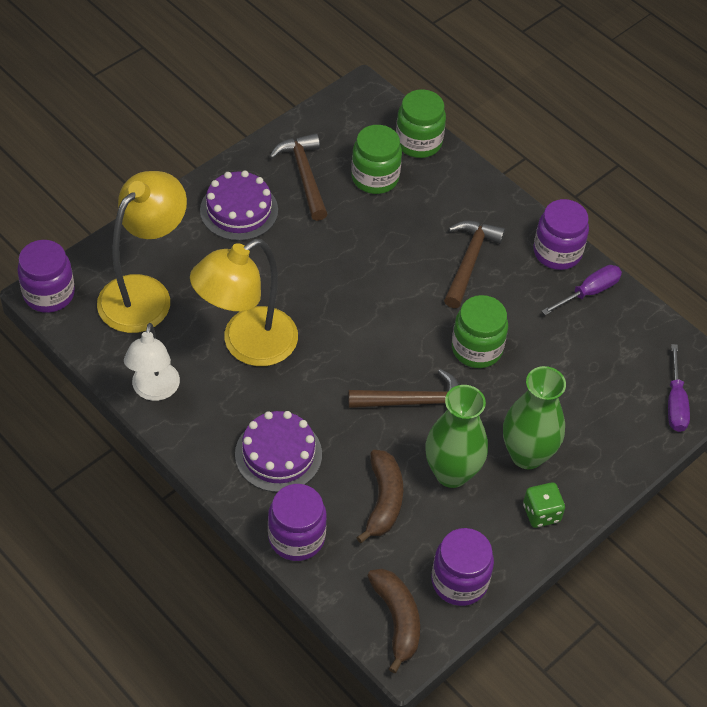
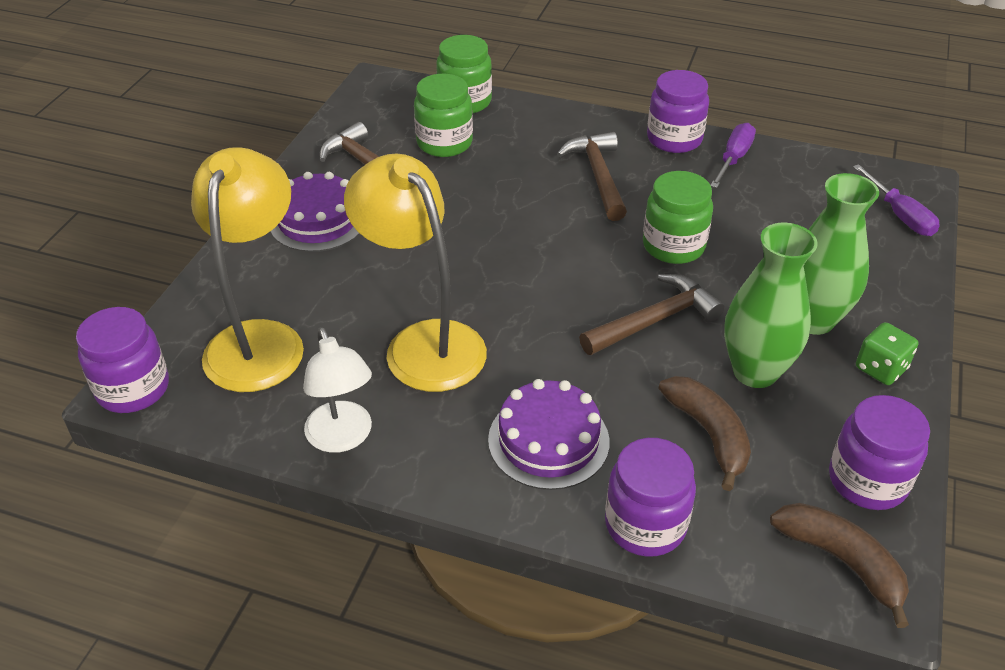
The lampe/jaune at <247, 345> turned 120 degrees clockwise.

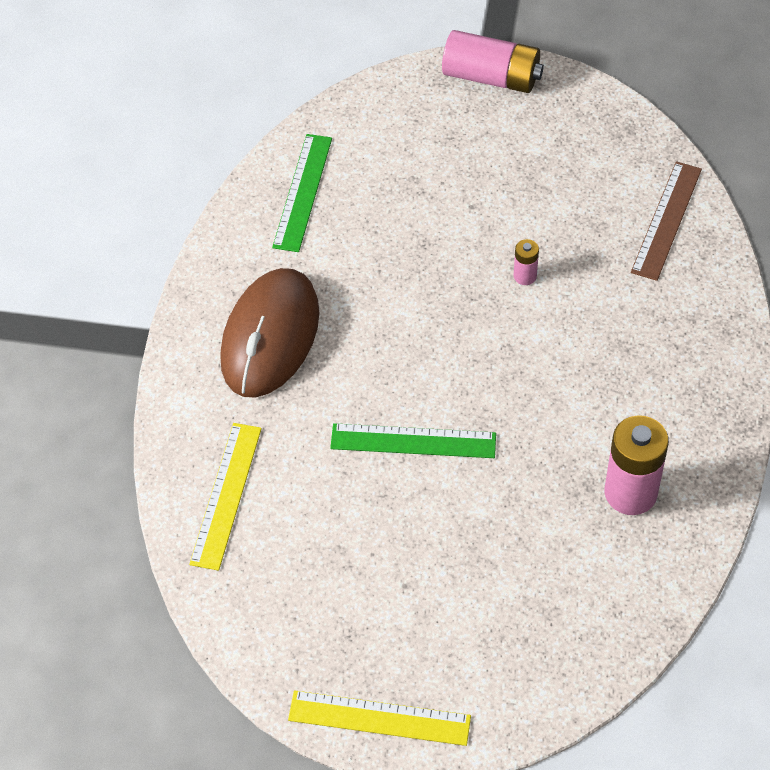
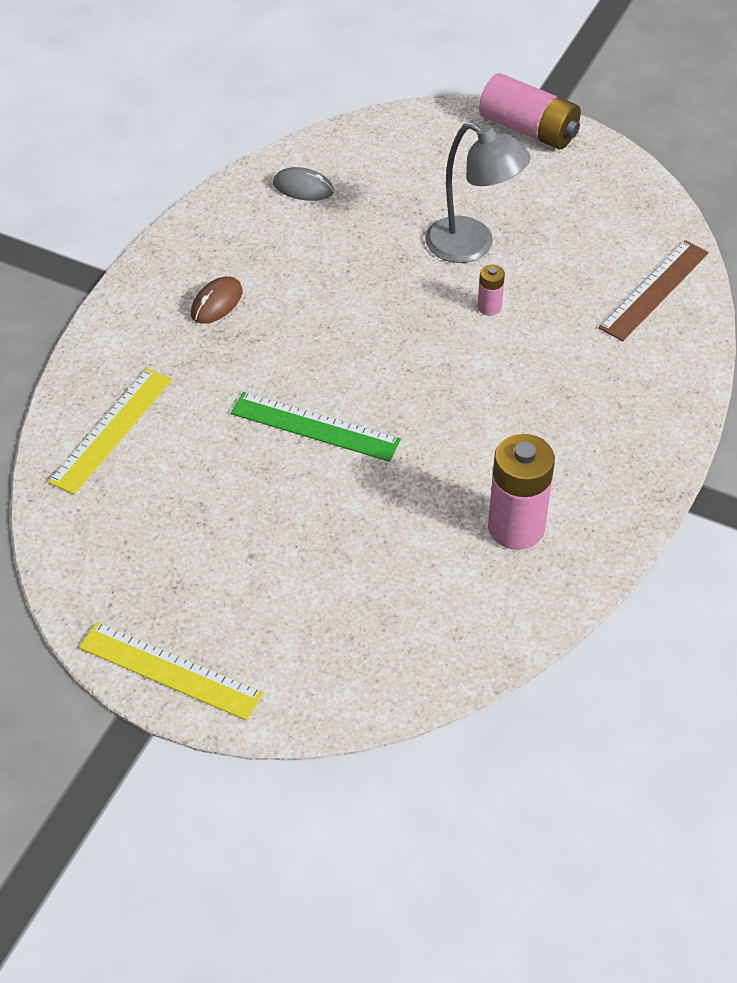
The souris/marron at <270, 336> changed to 0.43 times the size. The règle/vert at <303, 192> was replaced by the souris/gris at <303, 188>. The lampe/gris at <472, 246> appeared.

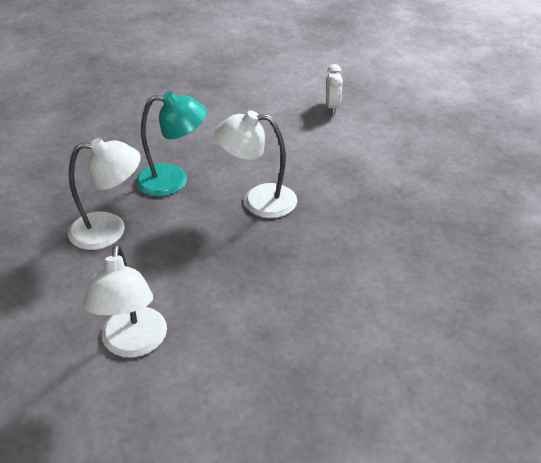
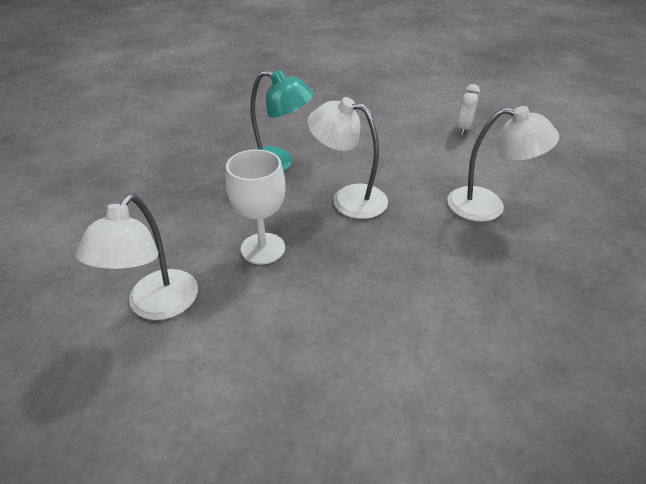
The lampe/blanc moved from <109, 230> to <488, 206>. The verre à pied/blanc at <263, 248> appeared.

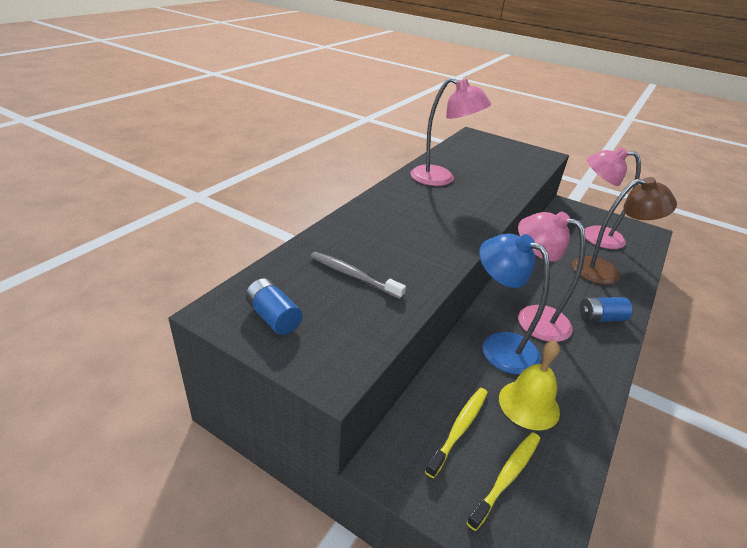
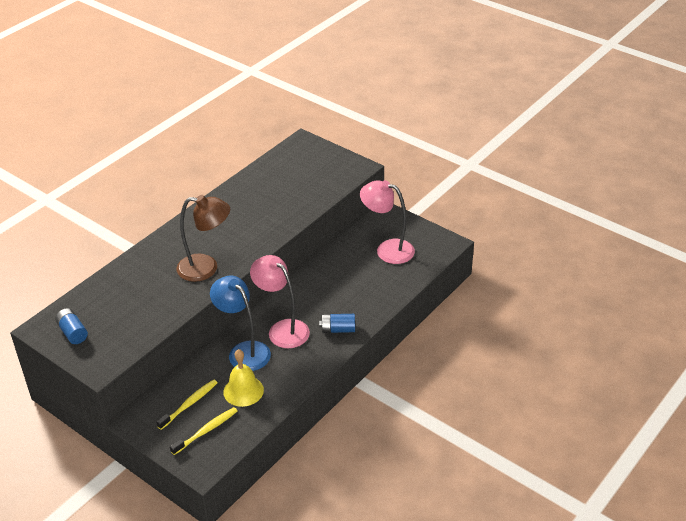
The brosse à dents/gris at <353, 275> disappeared. The lampe/rose at <441, 179> disappeared. The lampe/marron moved from <605, 271> to <206, 268>.

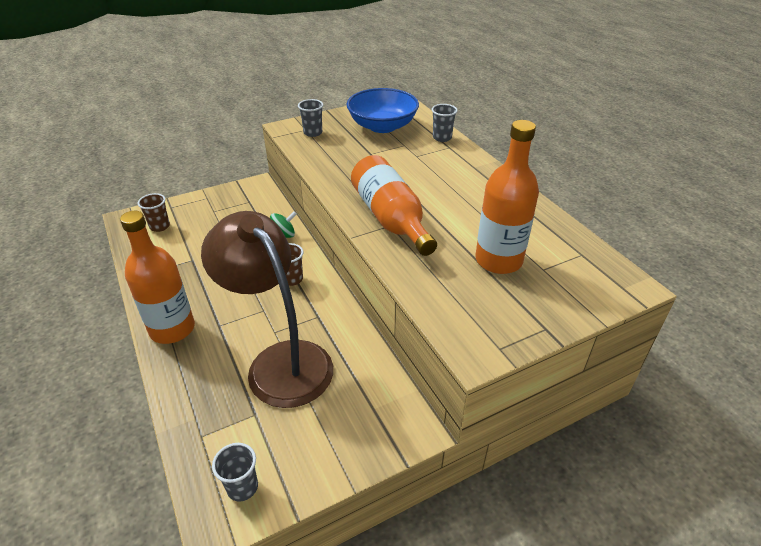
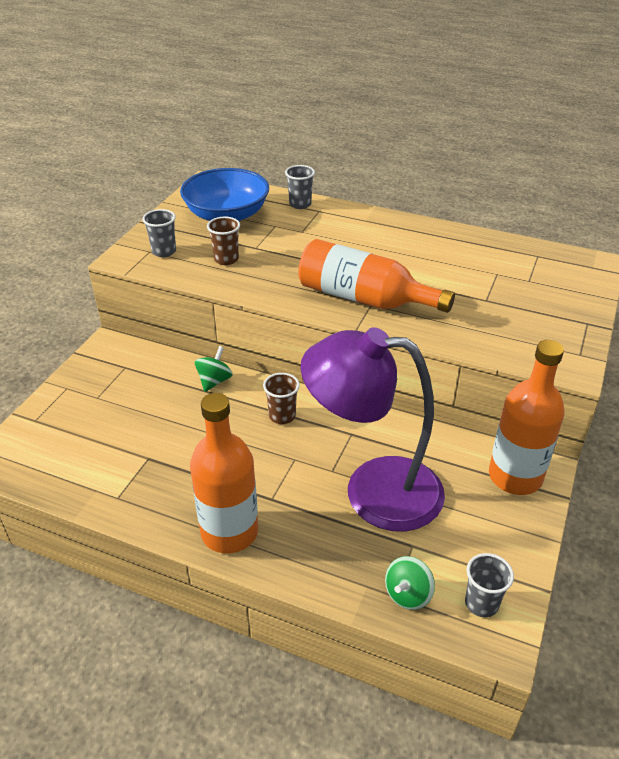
The gobelet/marron moved from <160, 226> to <226, 259>. The lampe/marron at <280, 361> became the lampe/violet at <373, 490>. The bouteille/orange moved from <498, 260> to <515, 476>. The toupie/vert at <408, 594> appeared.

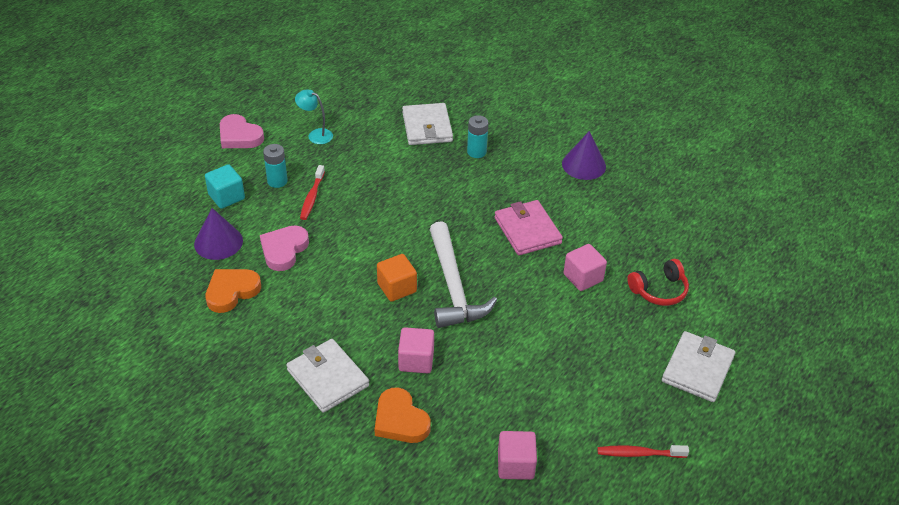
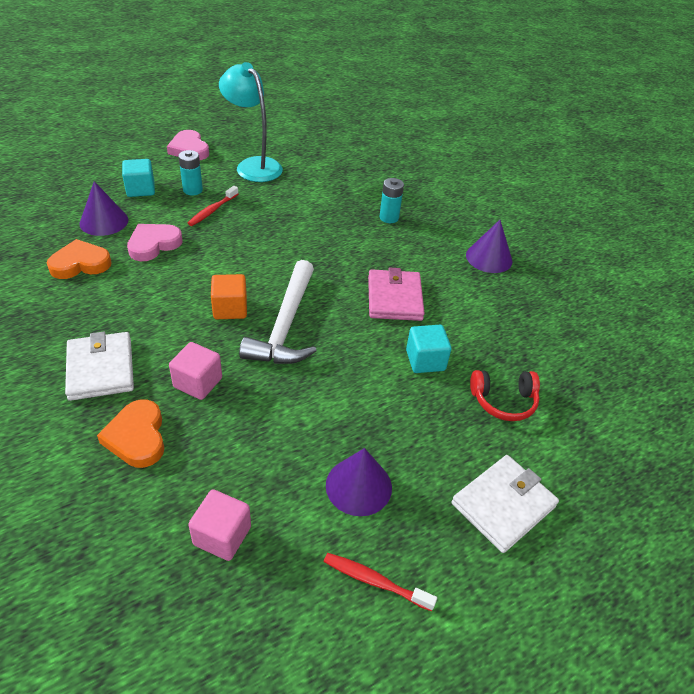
The lampe/turquoise at <316, 135> changed to 1.95 times the size. The portefeuille/blanc at <427, 127> disappeared. The cube/rose at <583, 277> became the cube/turquoise at <425, 360>. The cône/violet at <358, 486> appeared.

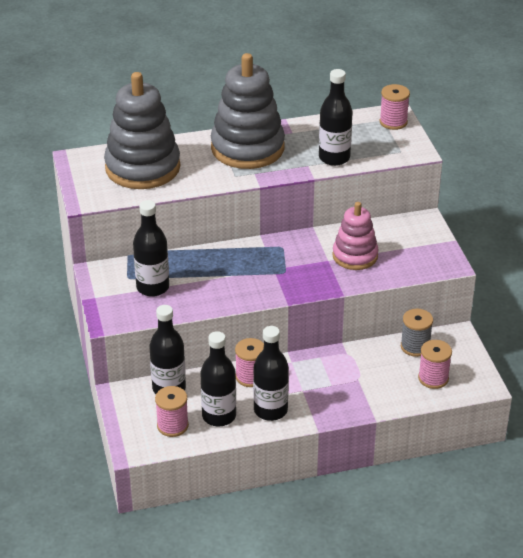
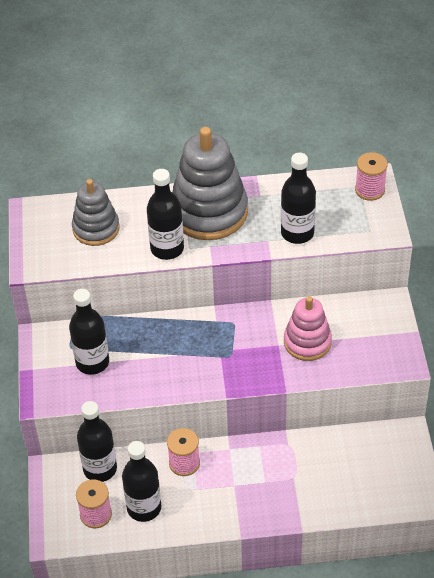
The jouet à empiler/gris at <142, 167> changed to 0.60 times the size. The bouteille/noir moved from <270, 410> to <167, 249>. The bobine/gris at <415, 346> disappeared. The bobine/rose at <433, 378> disappeared.

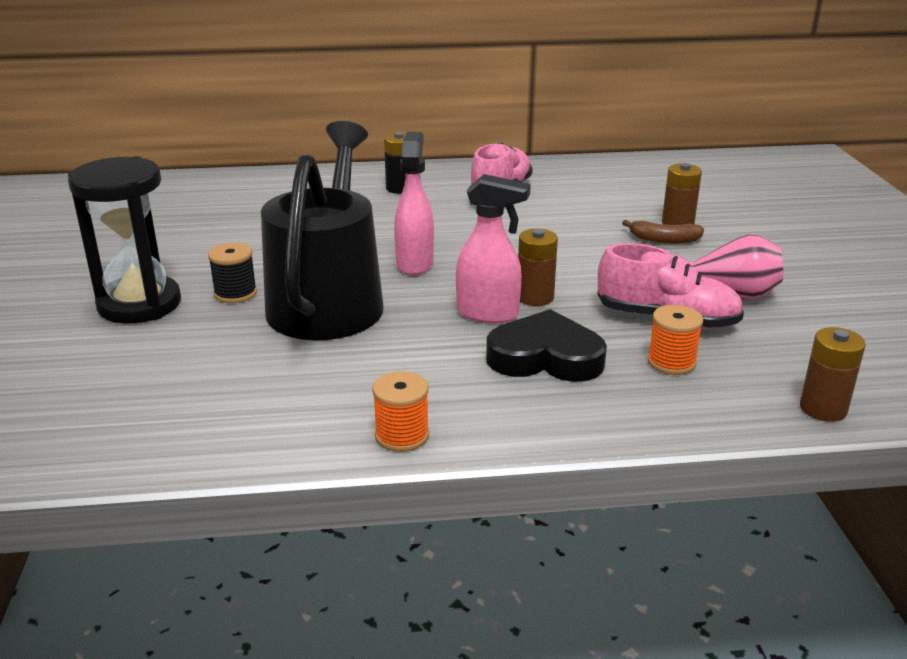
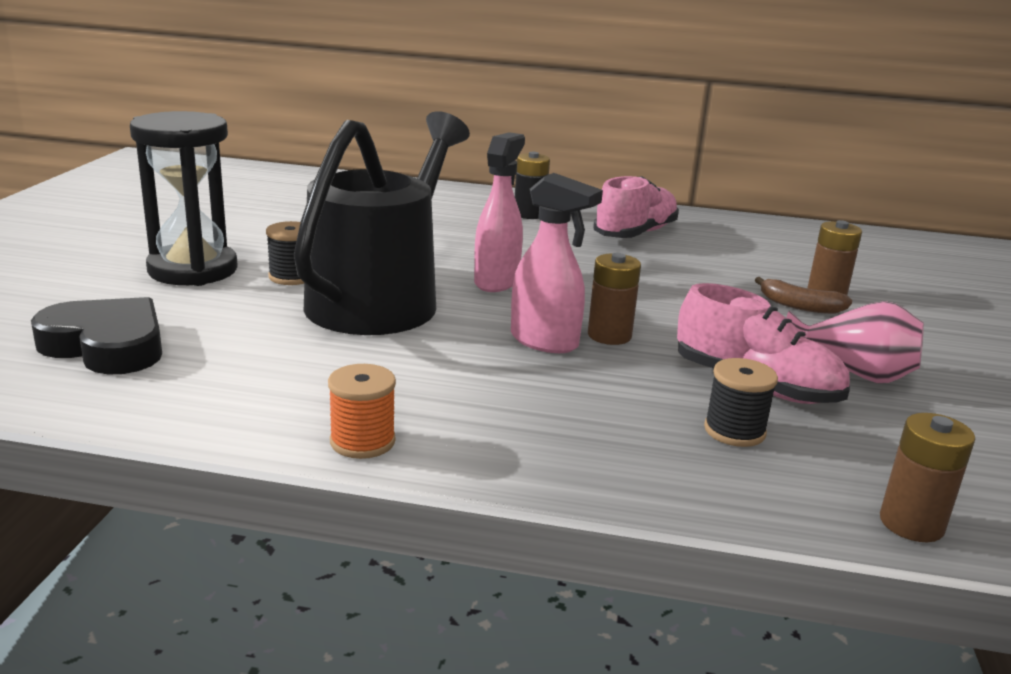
The cœur/noir moved from <545, 357> to <106, 345>. The bobine/orange at <671, 362> became the bobine/noir at <734, 431>.

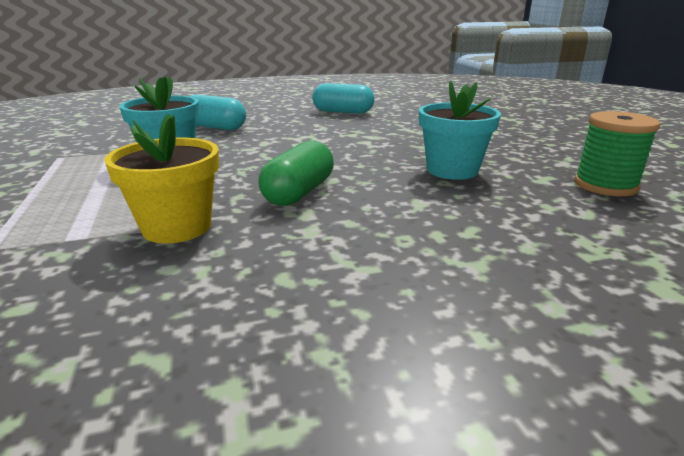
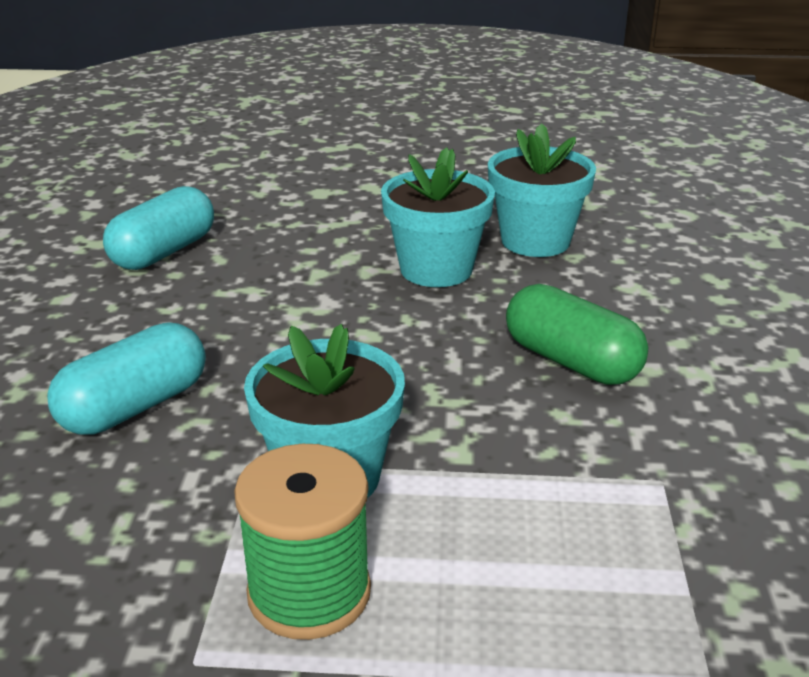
The pot de fleurs/jaune at <177, 227> disappeared. The bobine/vert moved from <605, 185> to <309, 592>. The pot de fleurs/turquoise at <436, 269> appeared.

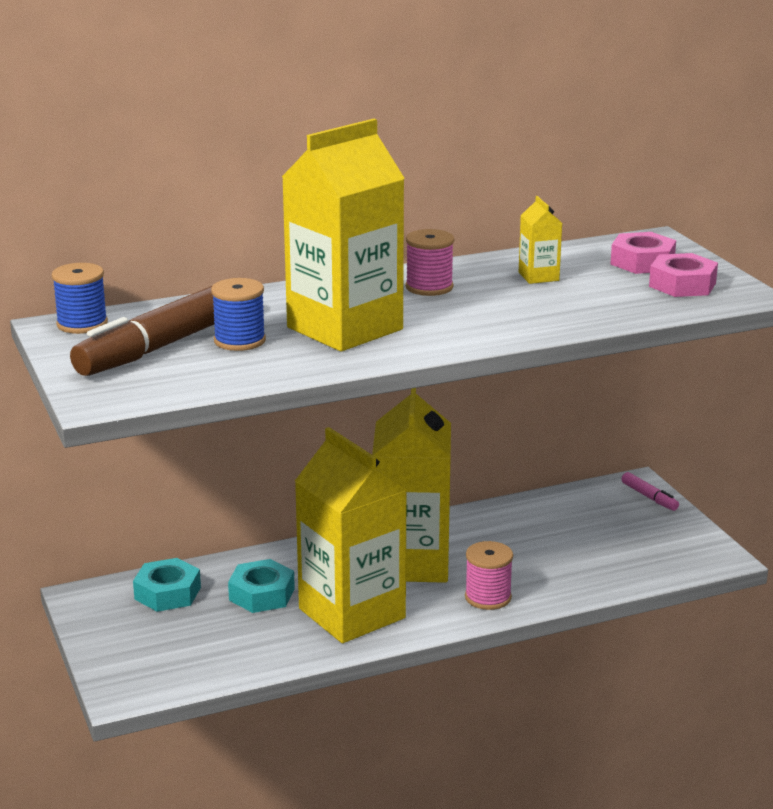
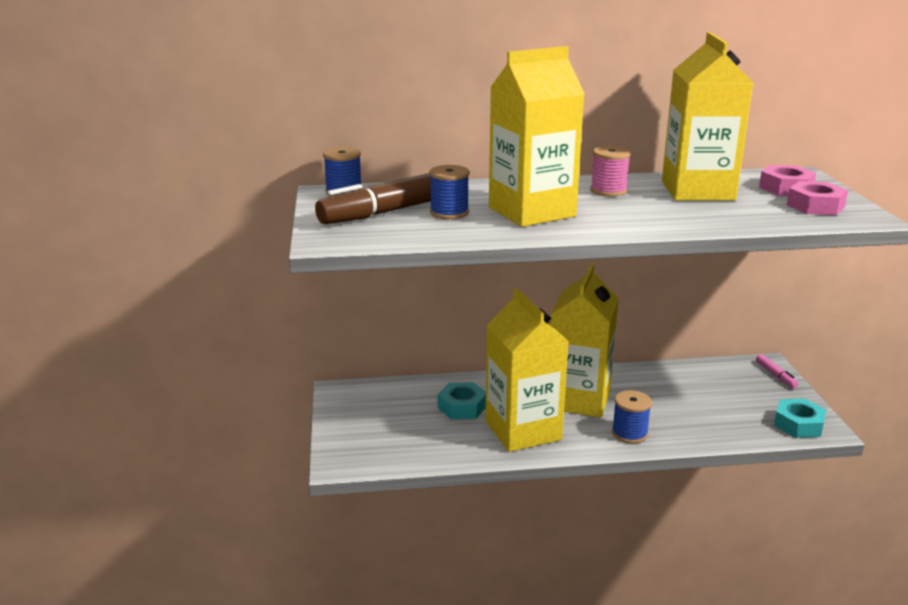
The écrou/turquoise moved from <167, 593> to <798, 424>. The bobine/rose at <488, 597> became the bobine/bleu at <629, 433>. The brique de lait/jaune at <538, 276> changed to 2.40 times the size.

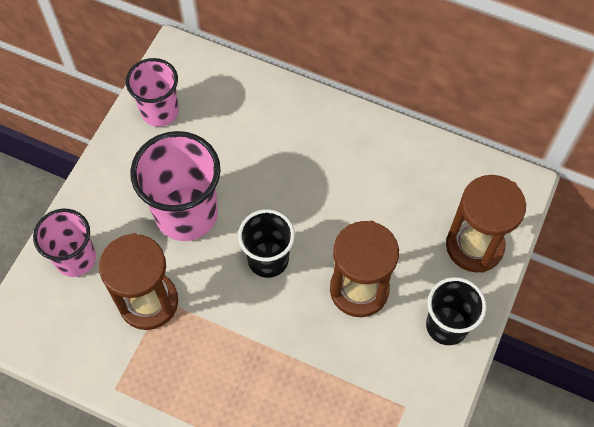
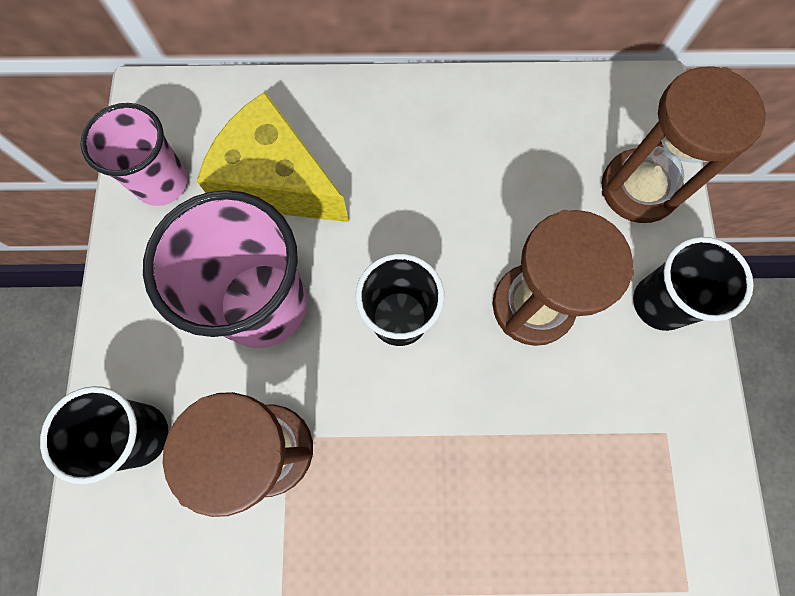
The gobelet/rose at <75, 258> became the gobelet/noir at <139, 435>. The fromage/jaune at <277, 181> appeared.

